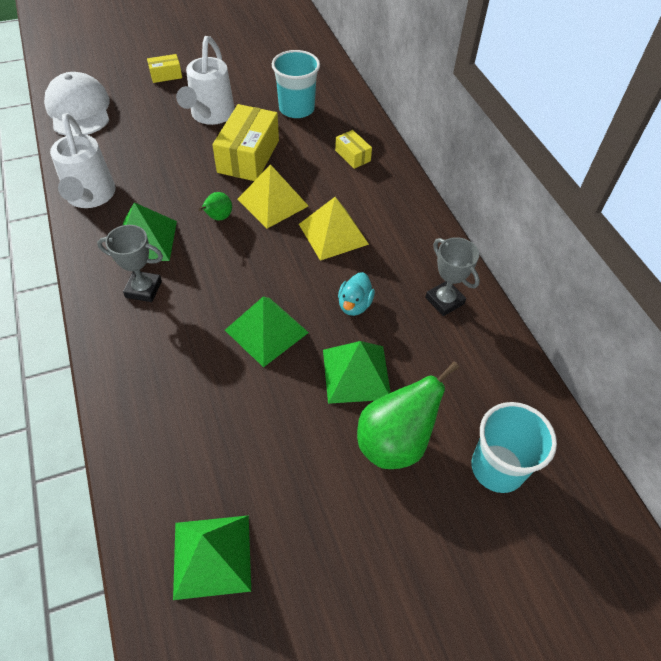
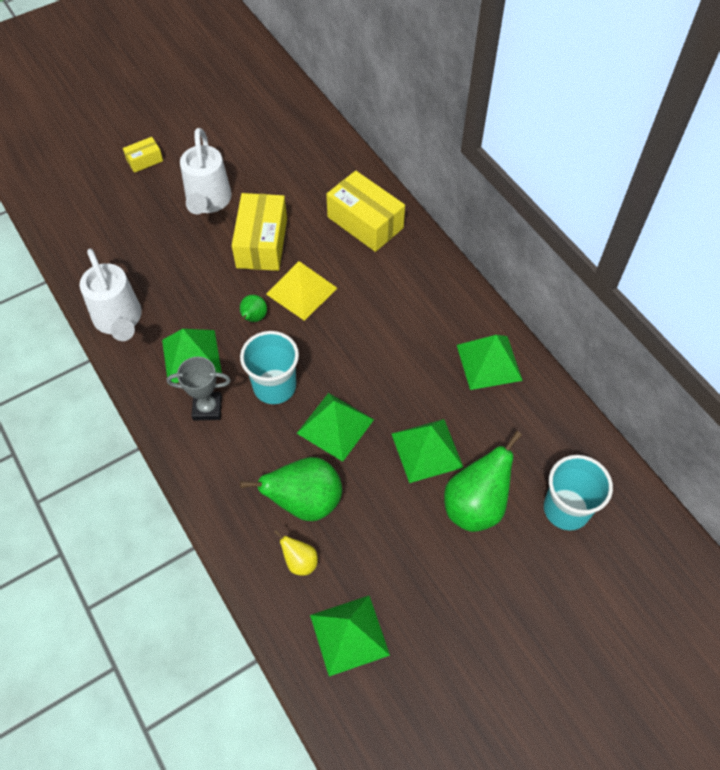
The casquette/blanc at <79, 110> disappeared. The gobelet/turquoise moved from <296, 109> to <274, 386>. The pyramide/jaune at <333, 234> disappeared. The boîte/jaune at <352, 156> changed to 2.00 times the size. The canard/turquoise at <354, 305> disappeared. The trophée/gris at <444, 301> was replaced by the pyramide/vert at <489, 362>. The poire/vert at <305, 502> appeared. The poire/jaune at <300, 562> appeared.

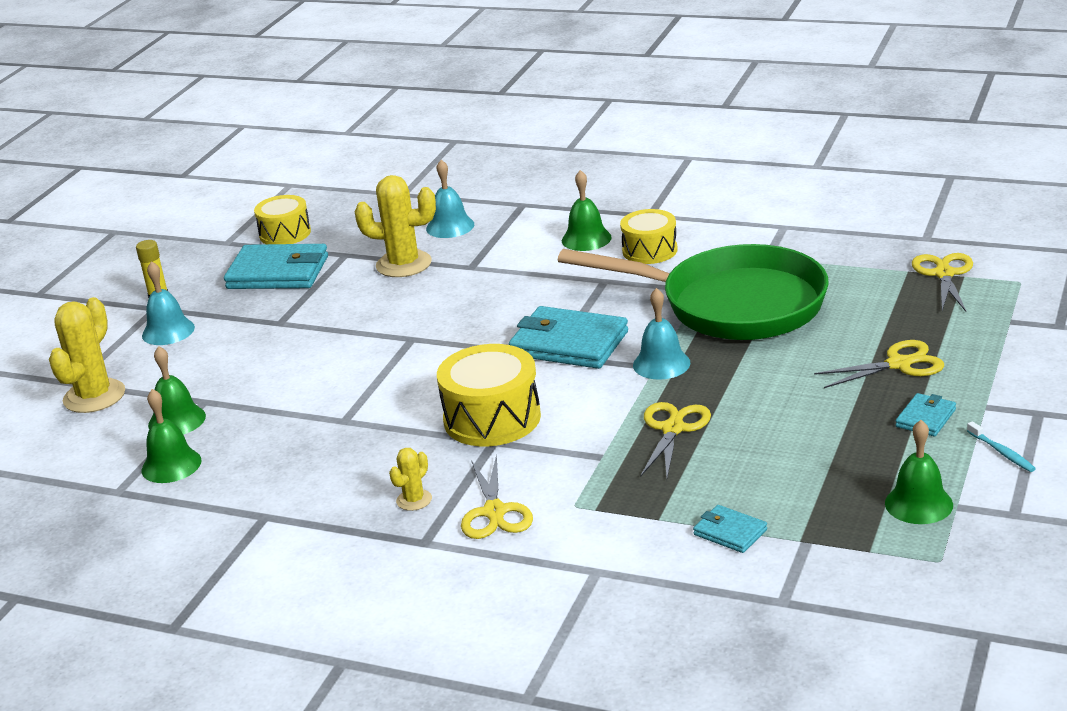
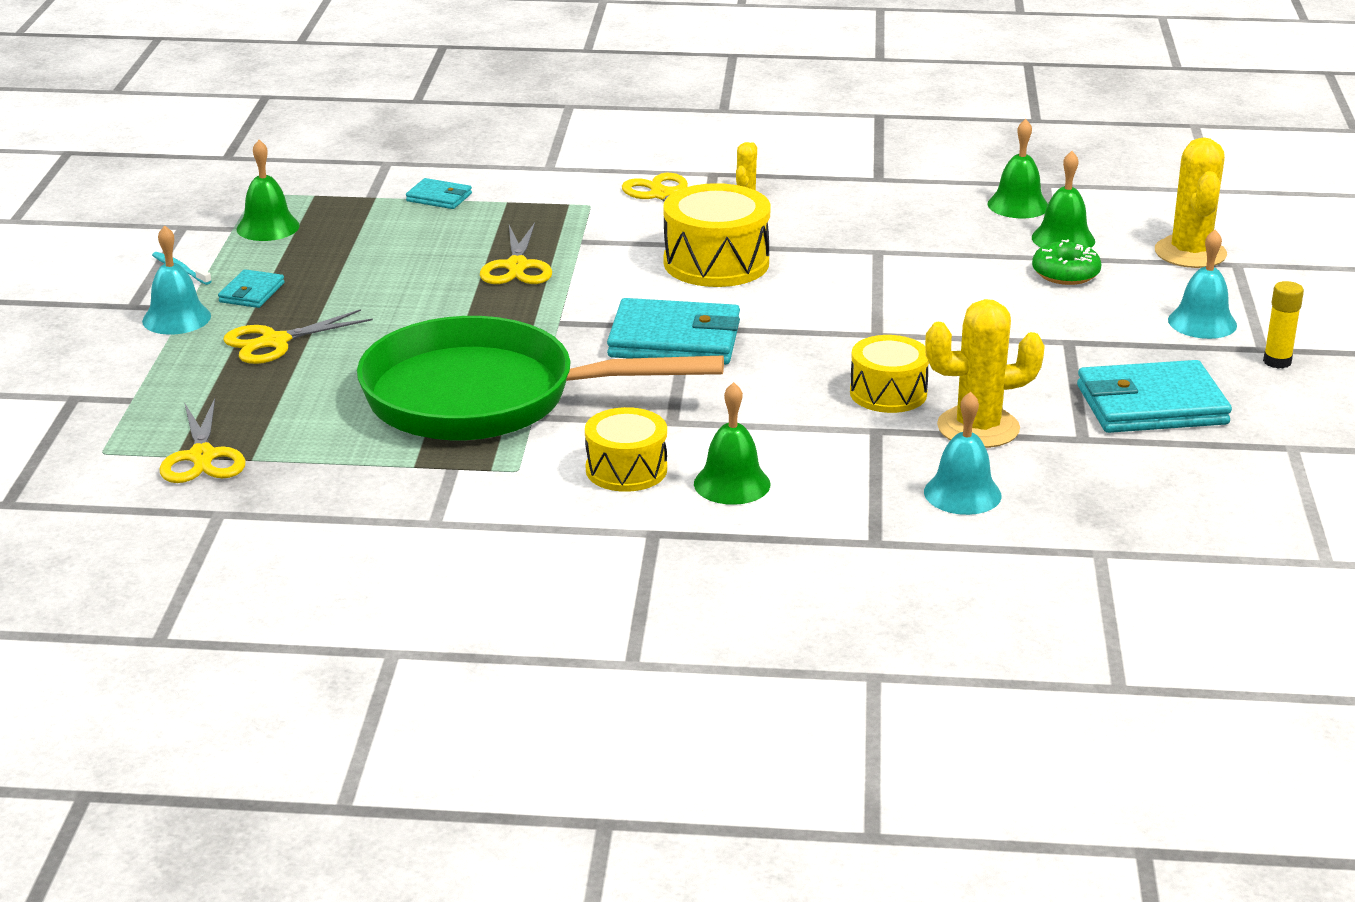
The tambour/jaune moved from <285, 234> to <888, 393>. The cloche/turquoise moved from <661, 364> to <176, 318>. The beignet/vert at <1065, 273> appeared.

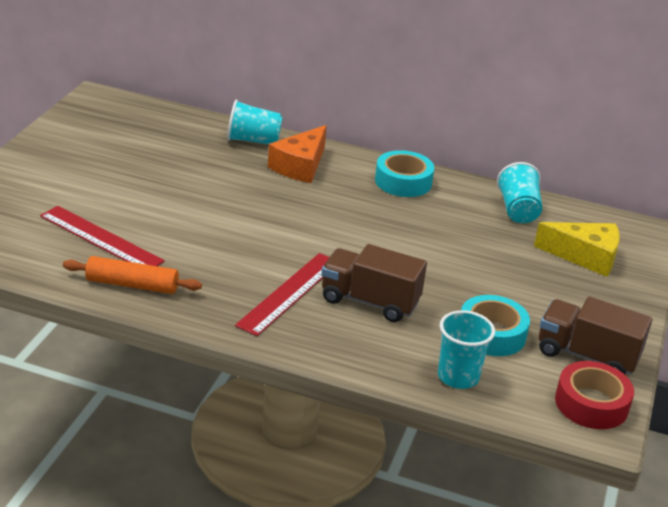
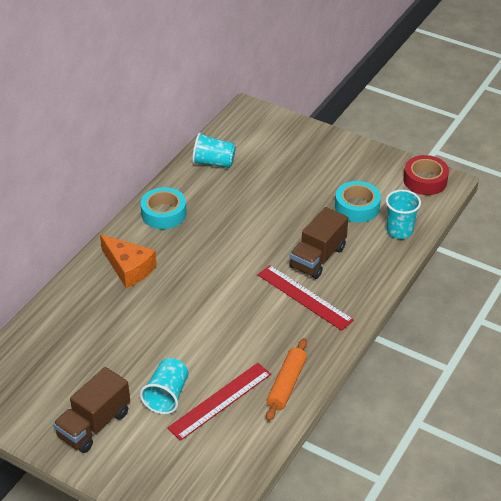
The gobelet/turquoise moved from <253, 140> to <167, 395>. The fromage/jaune at <585, 256> disappeared. The camion/marron moved from <586, 356> to <94, 424>.

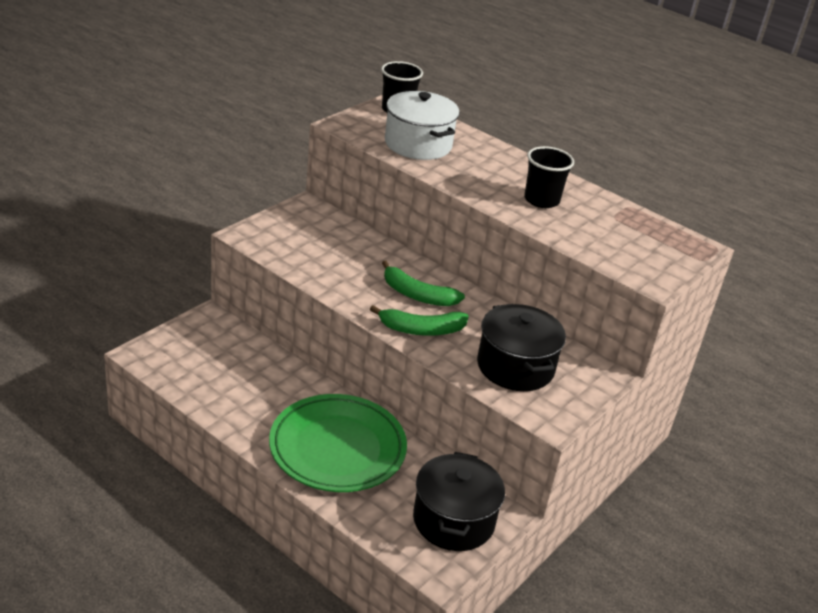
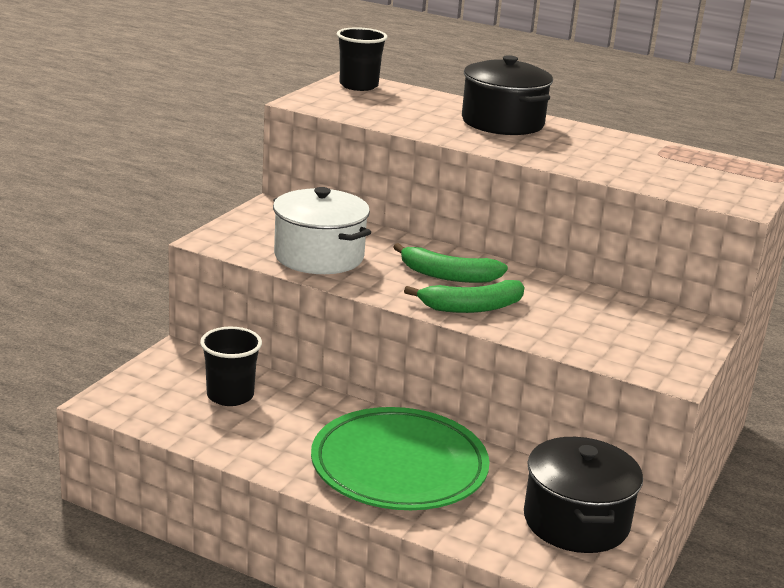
The marmite/blanc moved from <418, 144> to <318, 256>. The marmite/noir moved from <515, 367> to <502, 122>. The gobelet/noir moved from <541, 200> to <230, 396>.

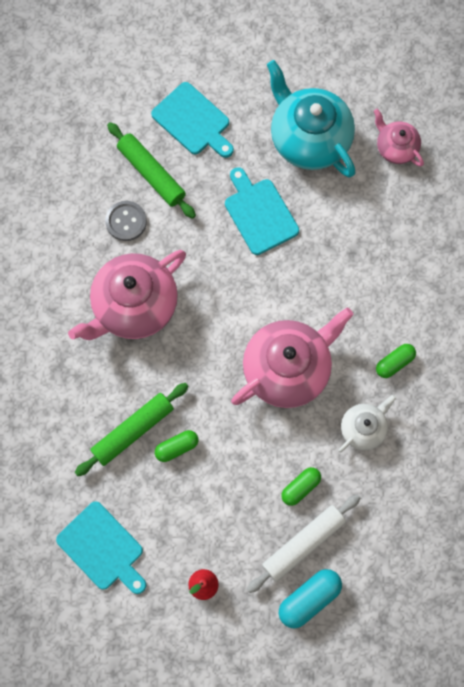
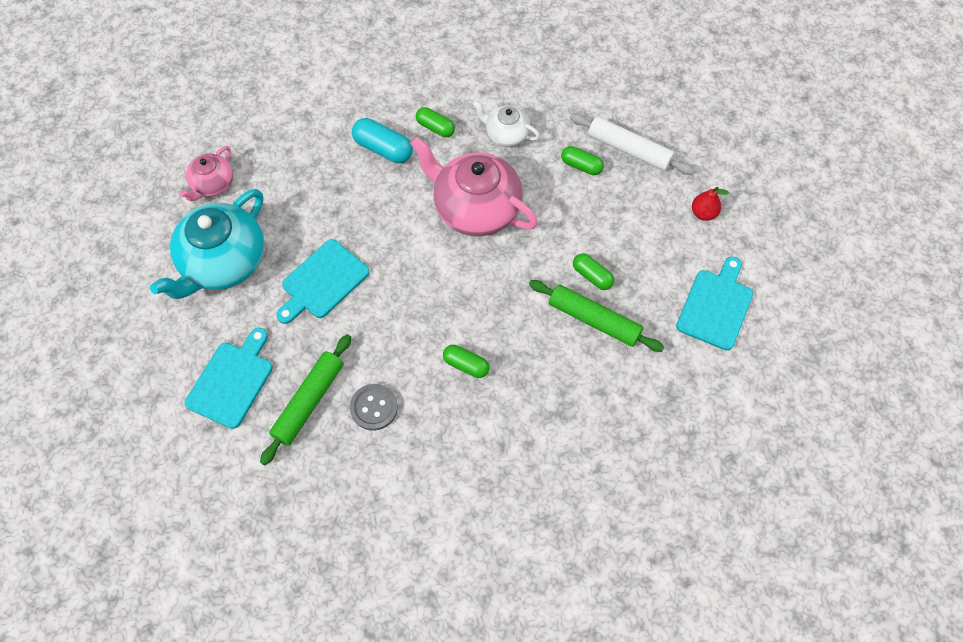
The théière/rose at <134, 306> was replaced by the gélule/vert at <466, 365>. The gélule/turquoise moved from <309, 598> to <383, 149>.

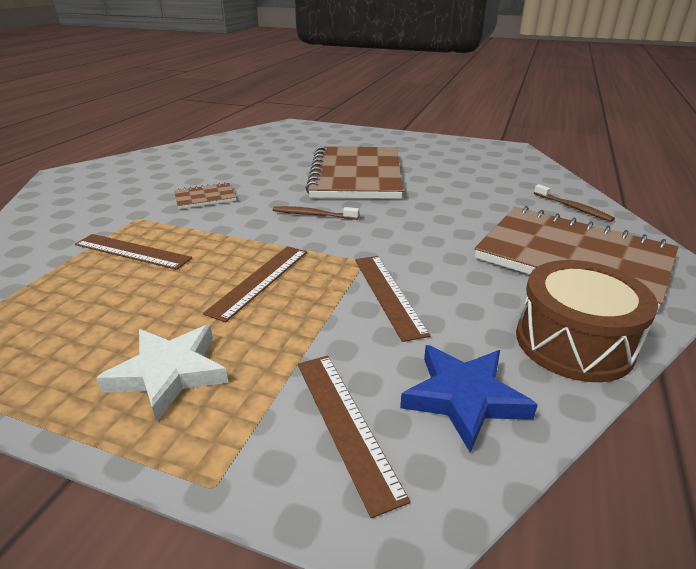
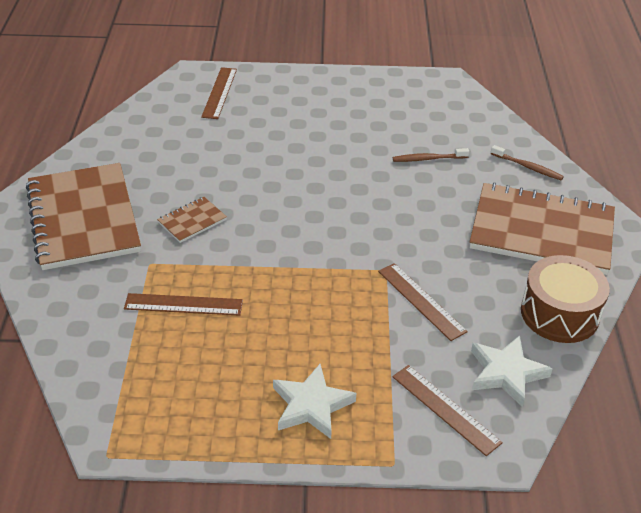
The règle/marron moved from <260, 280> to <219, 93>. The brosse à dents/marron moved from <313, 215> to <428, 159>. The carnet/marron moved from <356, 175> to <83, 218>. The étoile/bleu at <464, 398> became the étoile/blanc at <506, 373>.

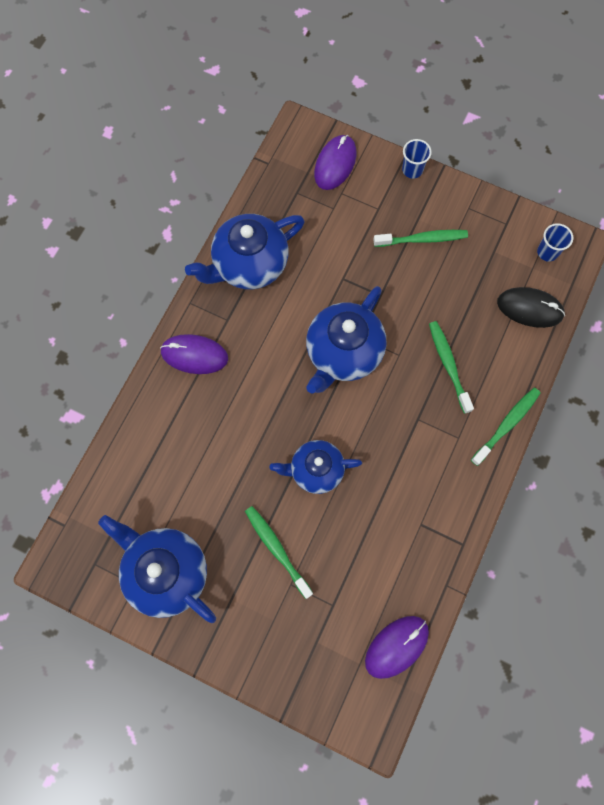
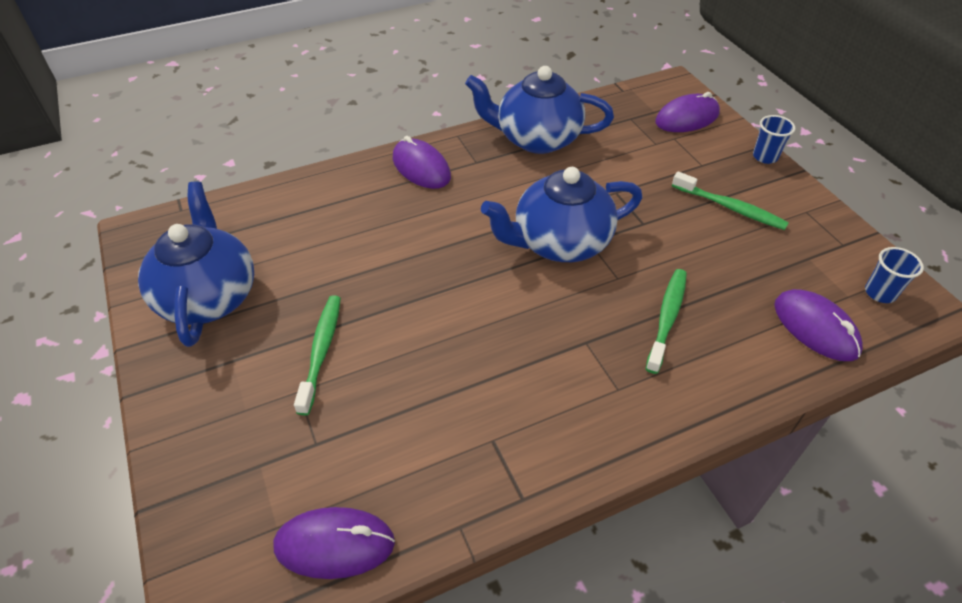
The théière/bleu at <315, 470> disappeared. The brosse à dents/vert at <506, 425> disappeared. The souris/noir at <529, 308> became the souris/violet at <815, 328>.

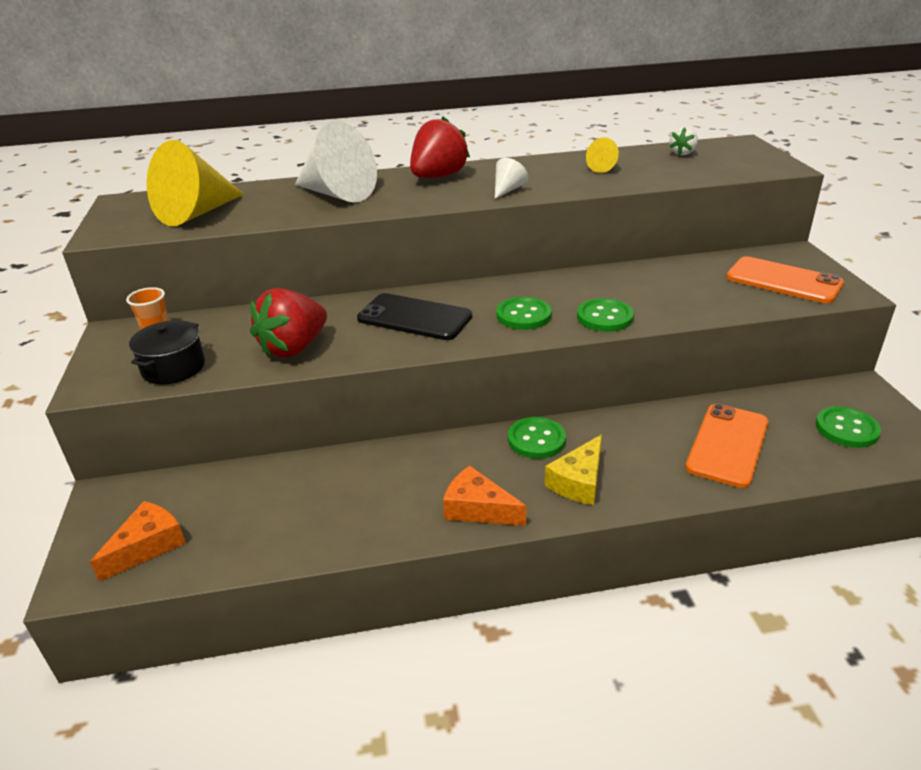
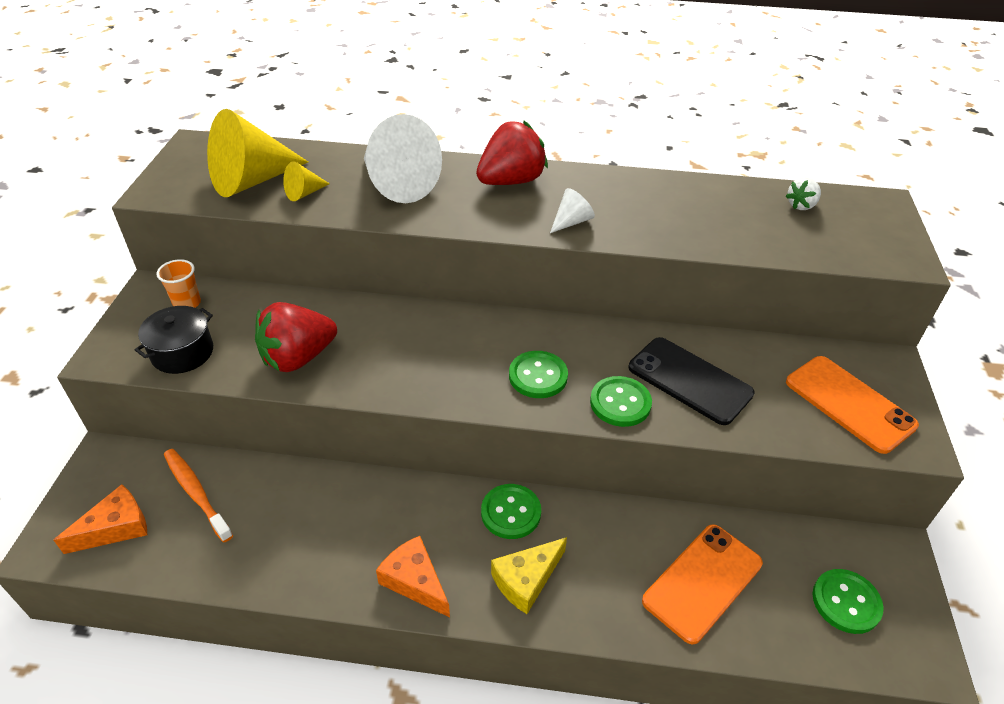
The téléphone/noir moved from <414, 318> to <689, 380>. The cône/jaune moved from <604, 168> to <304, 193>. The brosse à dents/orange at <196, 493> appeared.

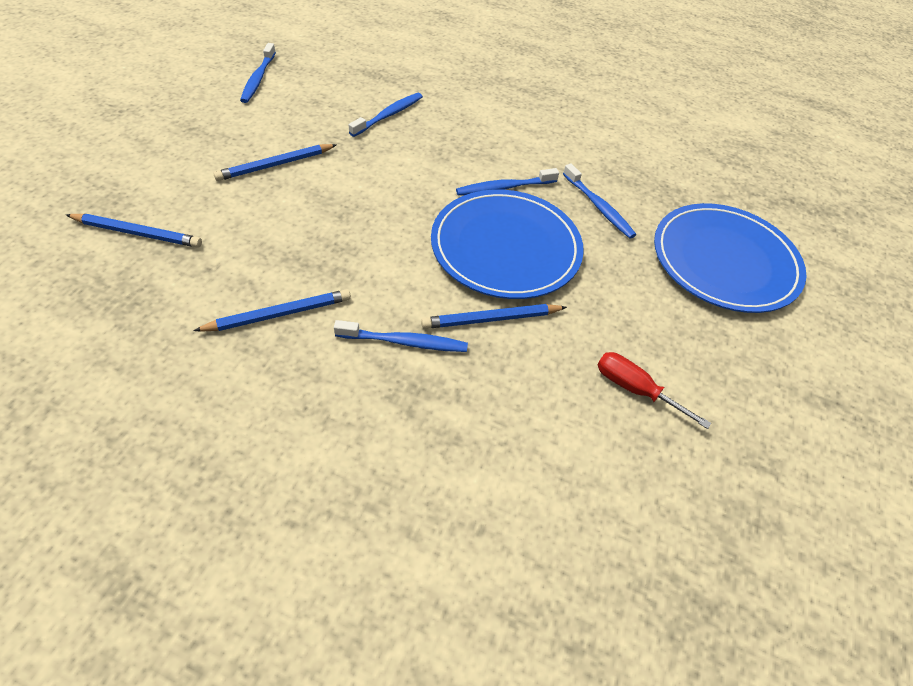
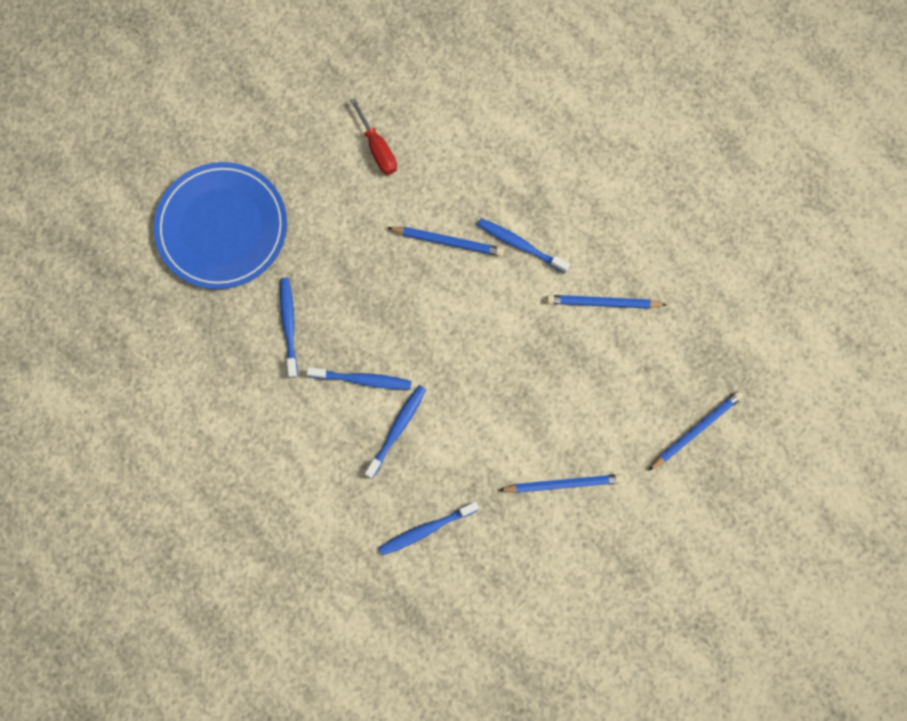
The crayon/bleu at <138, 233> turned 105 degrees clockwise. The brosse à dents/bleu moved from <258, 79> to <397, 429>. The assiette/bleu at <505, 247> disappeared.

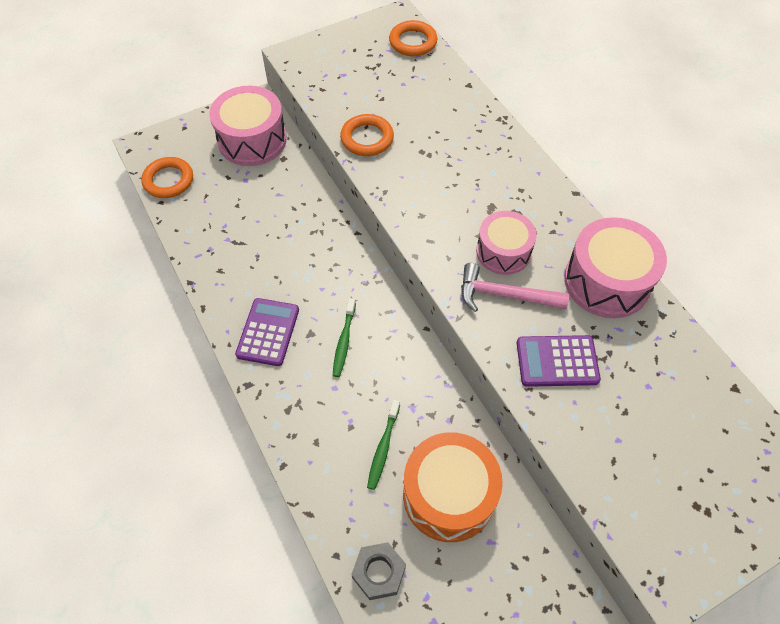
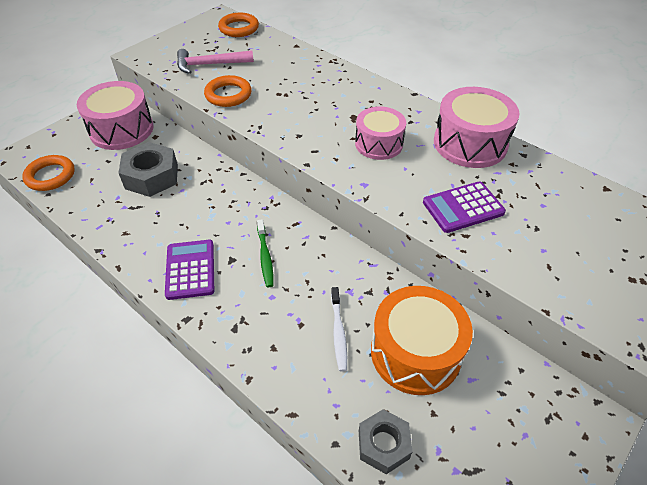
The brosse à dents/vert at <383, 448> became the brosse à dents/blanc at <338, 332>. The marteau/rose moved from <505, 295> to <210, 64>. The écrou/gris at <151, 176> appeared.

